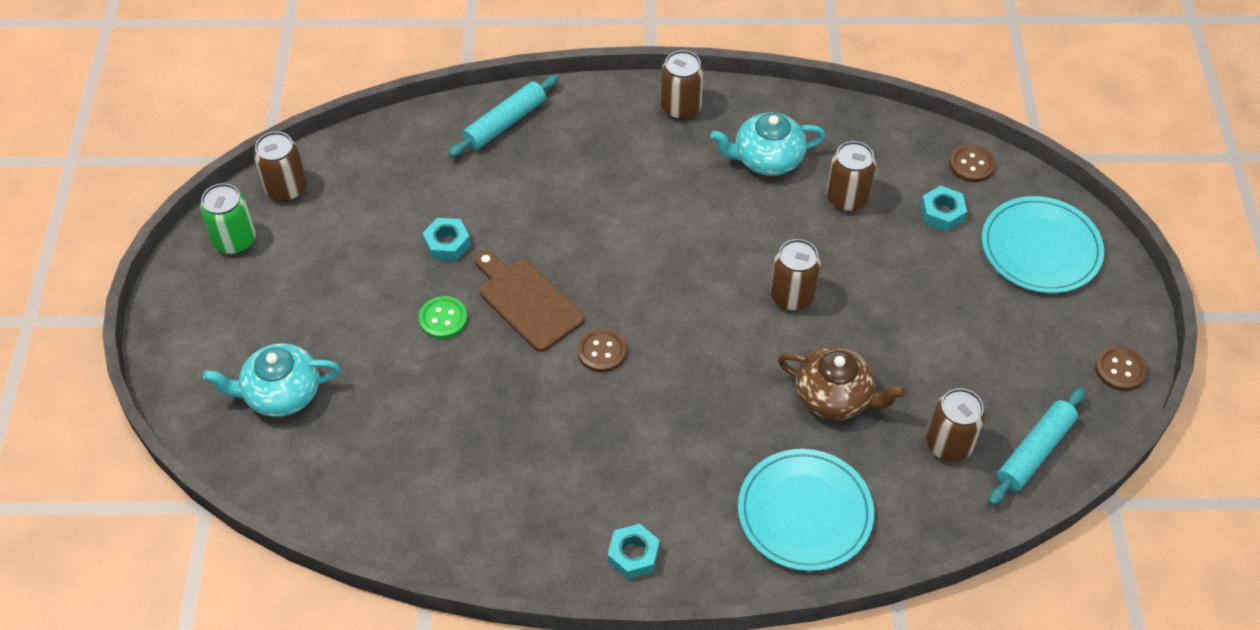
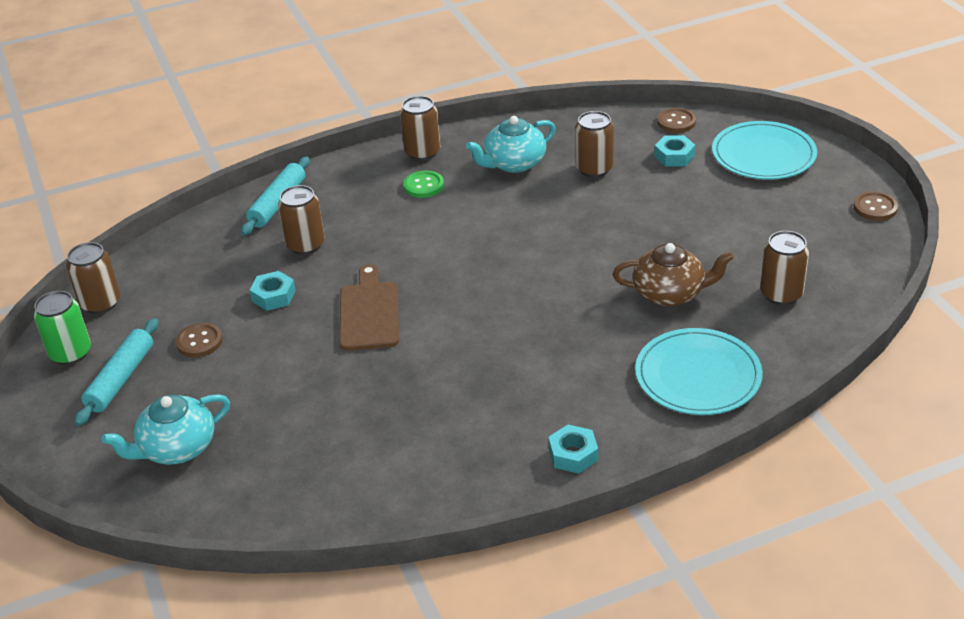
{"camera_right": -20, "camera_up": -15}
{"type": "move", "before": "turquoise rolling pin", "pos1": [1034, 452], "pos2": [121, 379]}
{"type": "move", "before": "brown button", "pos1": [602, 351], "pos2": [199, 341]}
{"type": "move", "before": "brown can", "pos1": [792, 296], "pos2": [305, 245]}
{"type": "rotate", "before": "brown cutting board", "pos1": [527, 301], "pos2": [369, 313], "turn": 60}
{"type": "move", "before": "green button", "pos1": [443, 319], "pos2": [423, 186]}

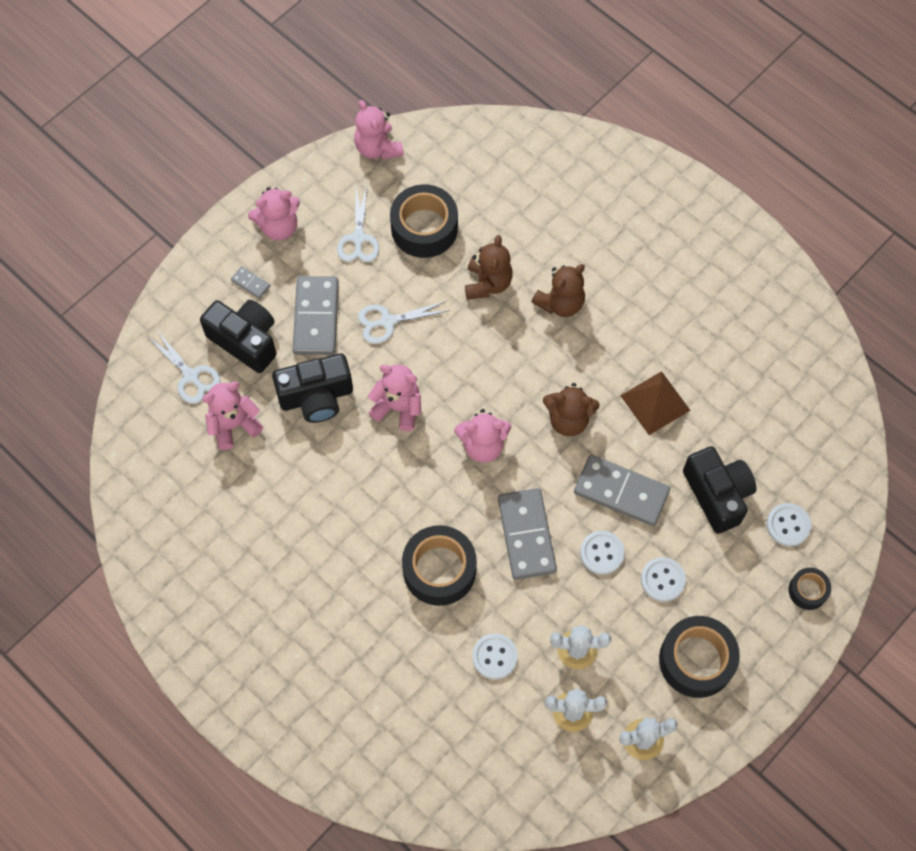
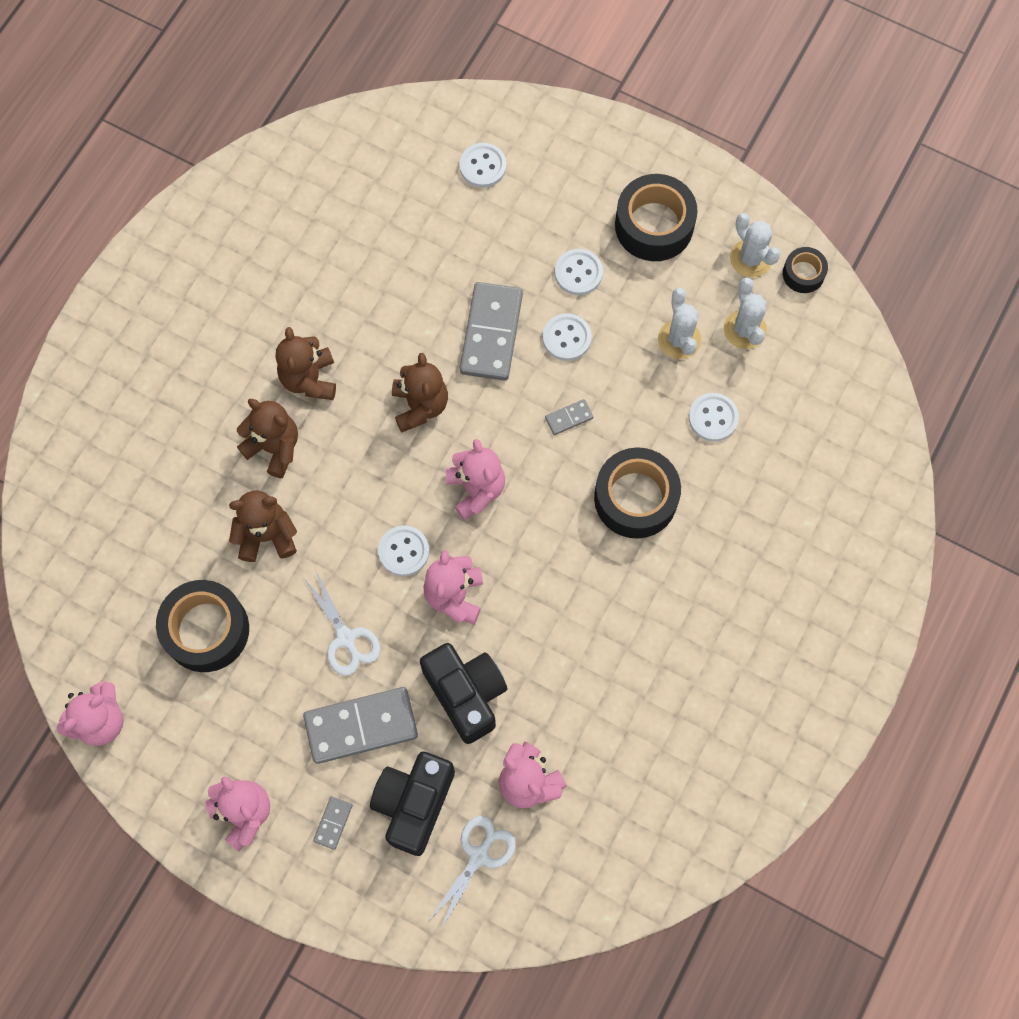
{"camera_right": -105, "camera_up": 5}
{"type": "insert", "after": "brown teddy bear", "pos2": [309, 379]}
{"type": "insert", "after": "white button", "pos2": [404, 551]}
{"type": "resize", "before": "grey domino", "pos1": [526, 535], "pos2": [569, 418], "scale": 0.44}
{"type": "move", "before": "black tape", "pos1": [807, 591], "pos2": [803, 274]}
{"type": "delete", "before": "white scissors", "pos1": [358, 238]}
{"type": "delete", "before": "brown pyramid", "pos1": [655, 402]}
{"type": "delete", "before": "black camera", "pos1": [717, 494]}

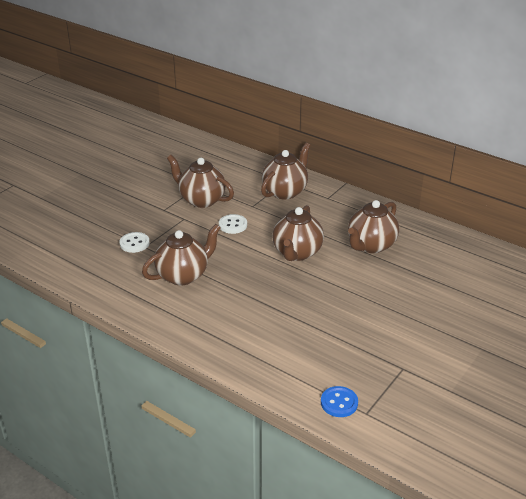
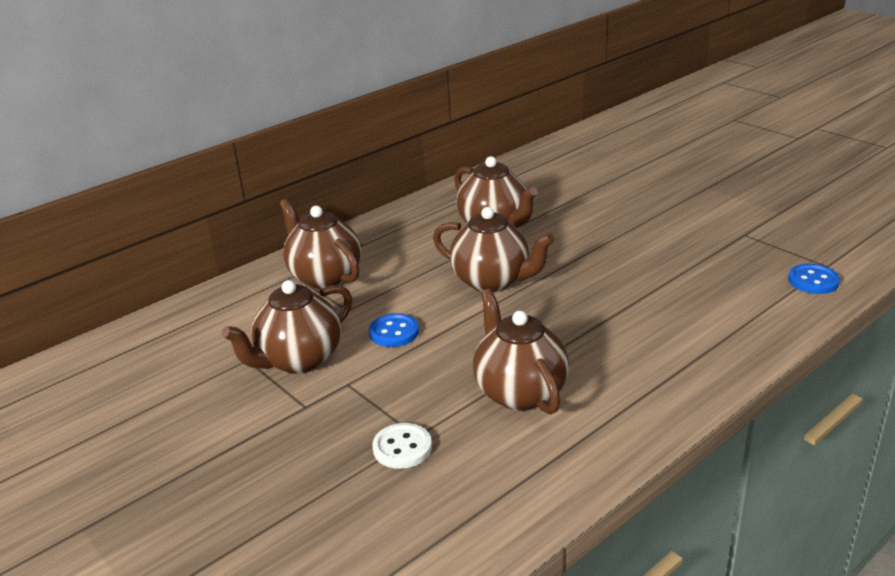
{"camera_right": -75, "camera_up": -5}
{"type": "recolor", "before": "white button", "after": "blue button", "pos1": [233, 225], "pos2": [394, 332]}

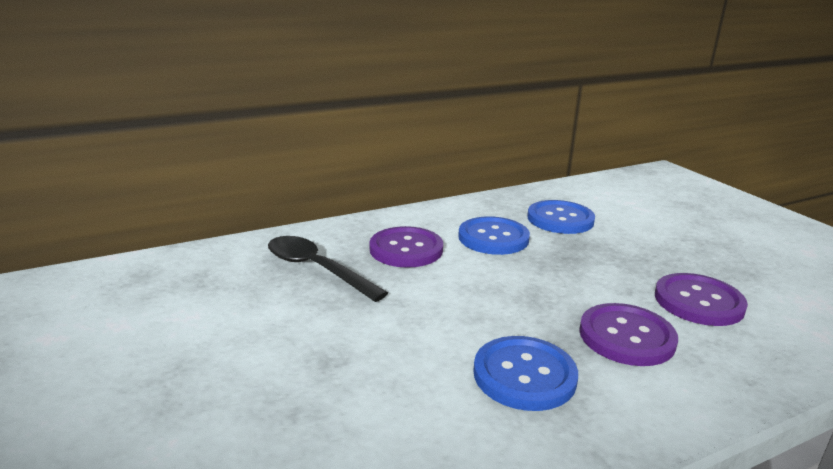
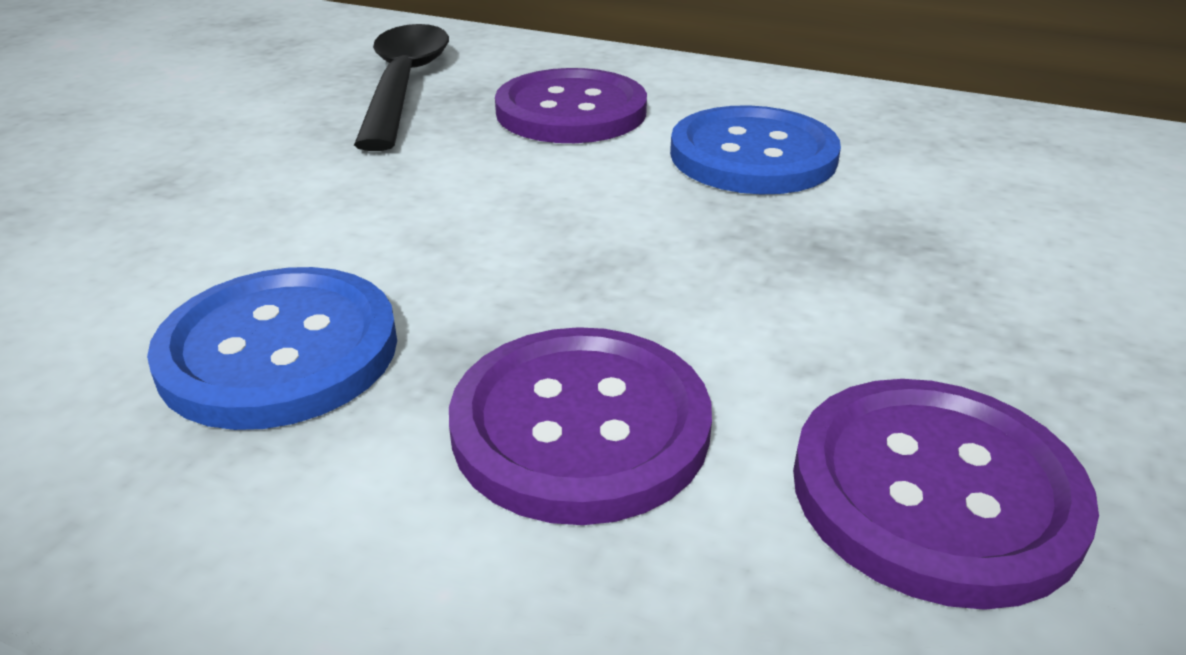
{"camera_right": 50, "camera_up": 10}
{"type": "delete", "before": "blue button", "pos1": [560, 219]}

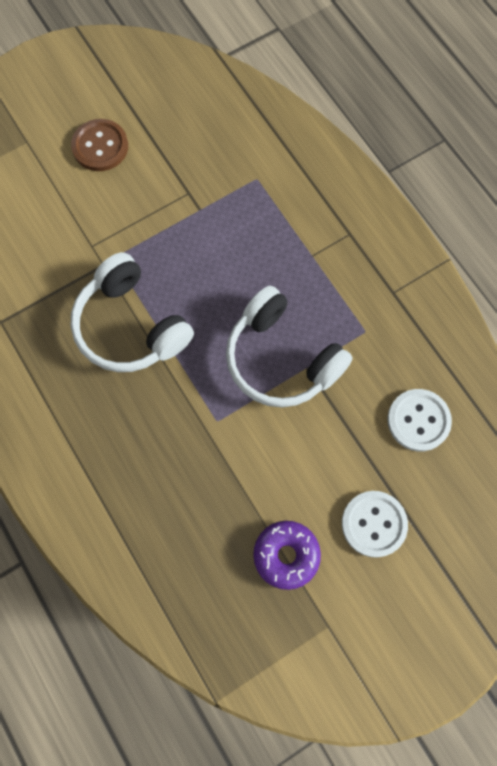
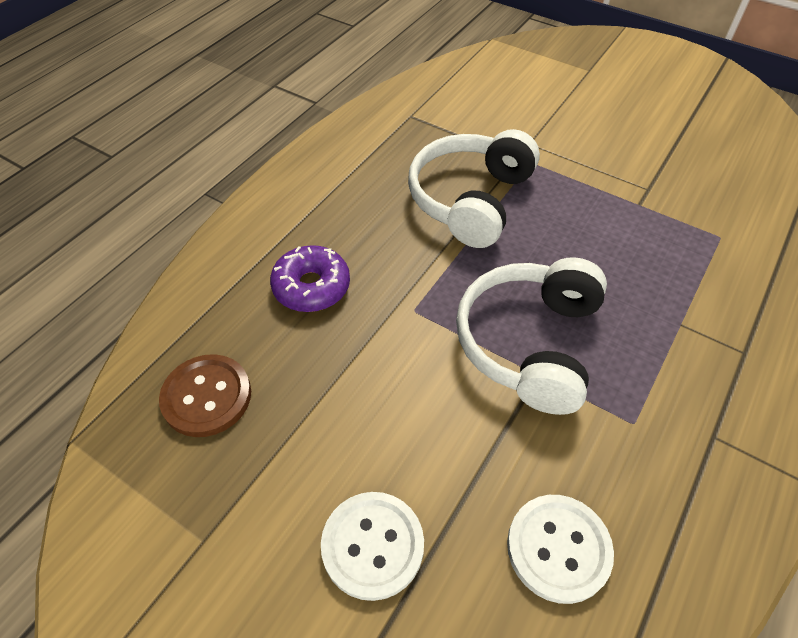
{"camera_right": 65, "camera_up": -20}
{"type": "move", "before": "brown button", "pos1": [100, 146], "pos2": [207, 396]}
{"type": "move", "before": "purple donut", "pos1": [286, 555], "pos2": [311, 287]}

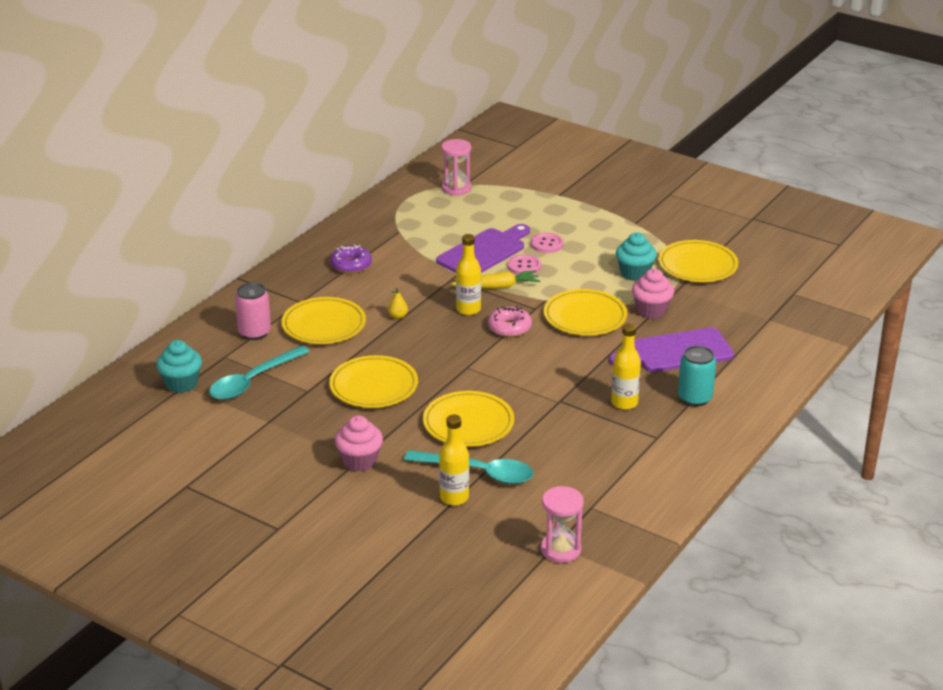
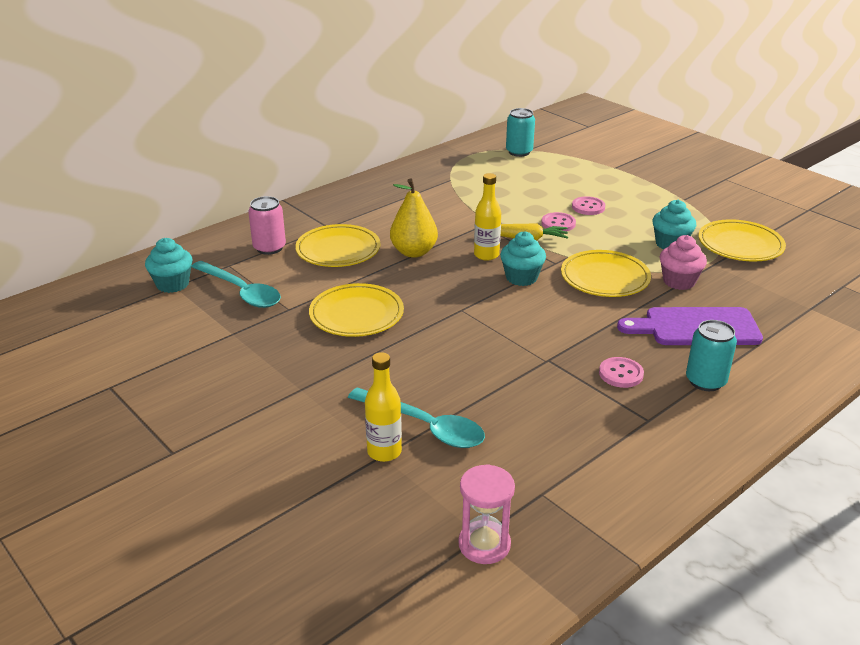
{"camera_right": 15, "camera_up": 0}
{"type": "rotate", "before": "turquoise spoon", "pos1": [253, 381], "pos2": [241, 292], "turn": -105}
{"type": "resize", "before": "yellow pear", "pos1": [398, 316], "pos2": [413, 252], "scale": 2.32}
{"type": "replace", "before": "pink donut", "after": "turquoise cupcake", "pos1": [509, 328], "pos2": [521, 278]}
{"type": "replace", "before": "pink hourglass", "after": "turquoise can", "pos1": [456, 188], "pos2": [519, 152]}
{"type": "replace", "before": "yellow bottle", "after": "pink button", "pos1": [624, 403], "pos2": [621, 374]}
{"type": "delete", "before": "purple donut", "pos1": [351, 265]}
{"type": "delete", "before": "pink cupcake", "pos1": [359, 461]}
{"type": "delete", "before": "yellow plate", "pos1": [468, 423]}
{"type": "delete", "before": "purple cutting board", "pos1": [484, 252]}

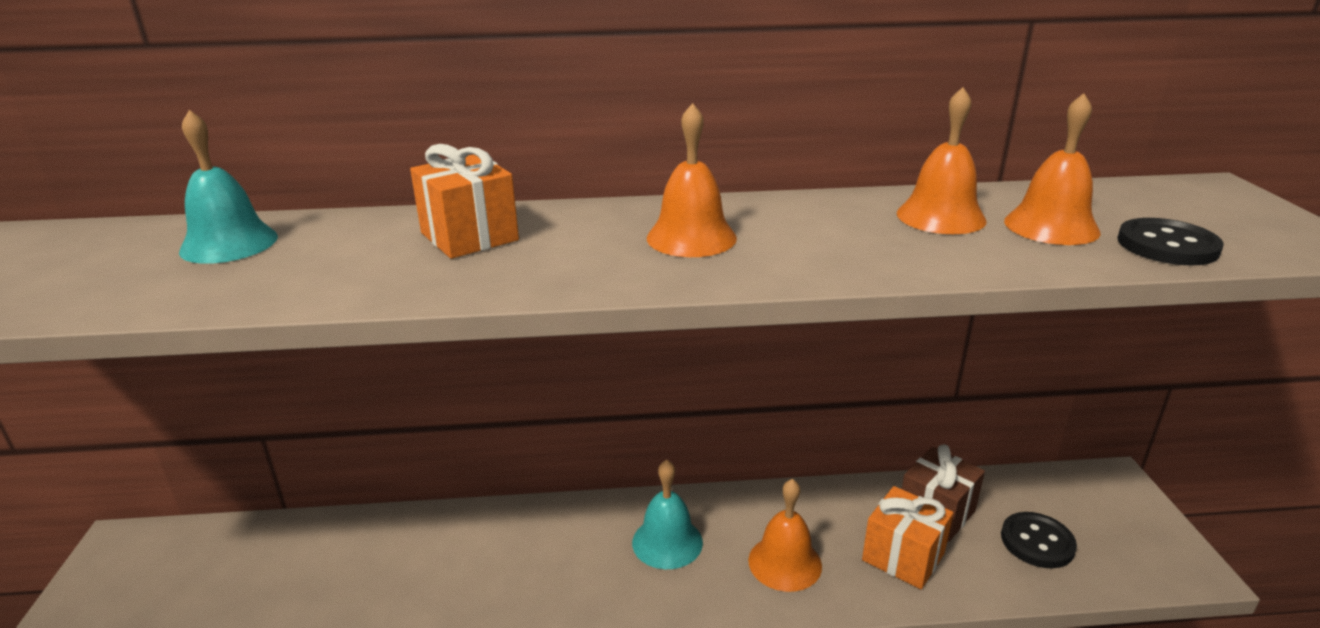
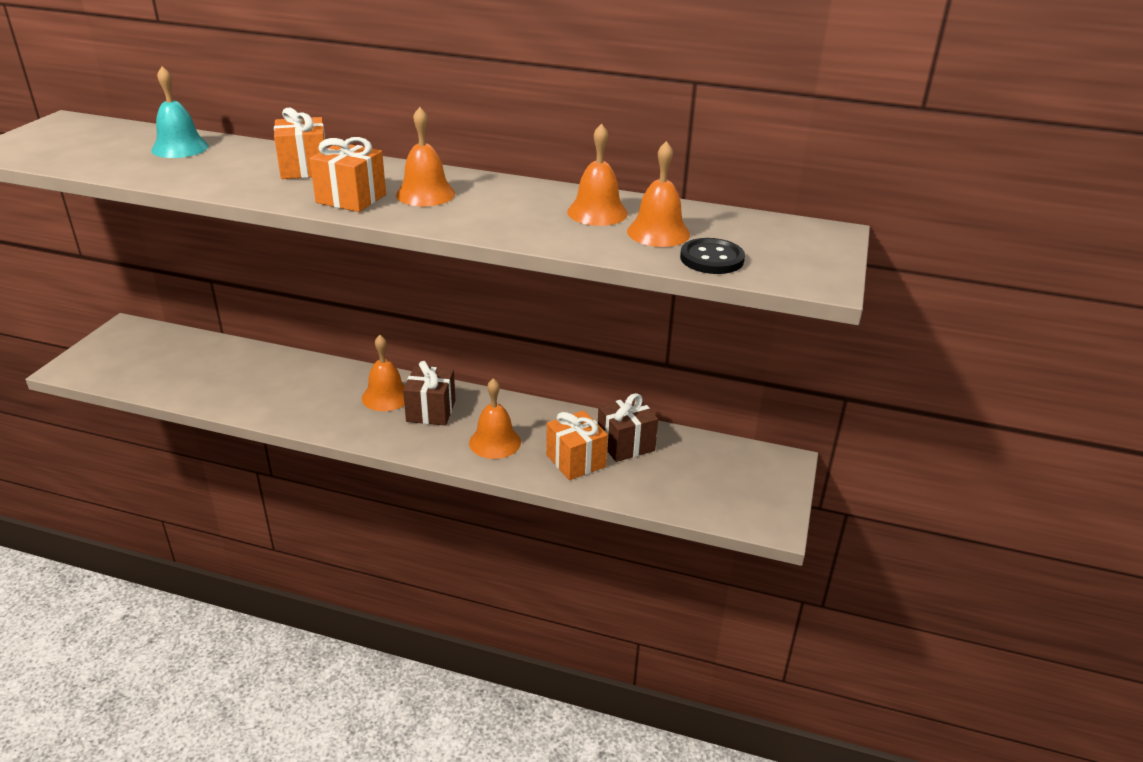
{"camera_right": 20, "camera_up": 5}
{"type": "insert", "after": "orange gift", "pos2": [351, 198]}
{"type": "insert", "after": "orange bell", "pos2": [386, 396]}
{"type": "replace", "before": "turquoise bell", "after": "brown gift", "pos1": [667, 542], "pos2": [431, 411]}
{"type": "delete", "before": "black button", "pos1": [1037, 542]}

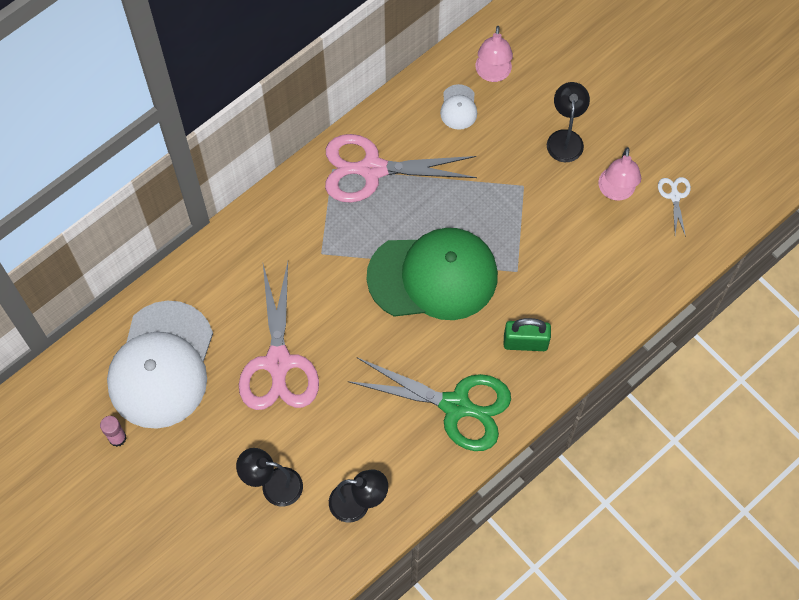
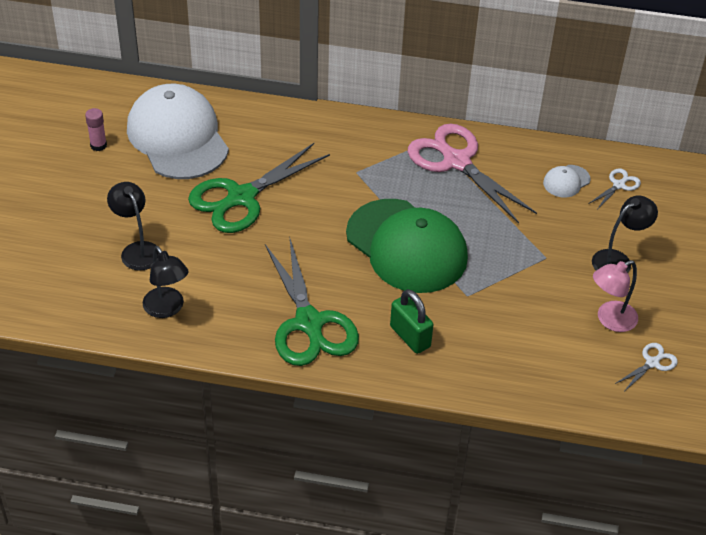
{"camera_right": 50, "camera_up": -20}
{"type": "rotate", "before": "white cap", "pos1": [161, 365], "pos2": [177, 137], "turn": 90}
{"type": "recolor", "before": "pink scissors", "after": "green scissors", "pos1": [278, 363], "pos2": [241, 198]}
{"type": "replace", "before": "pink lamp", "after": "white scissors", "pos1": [492, 74], "pos2": [619, 185]}

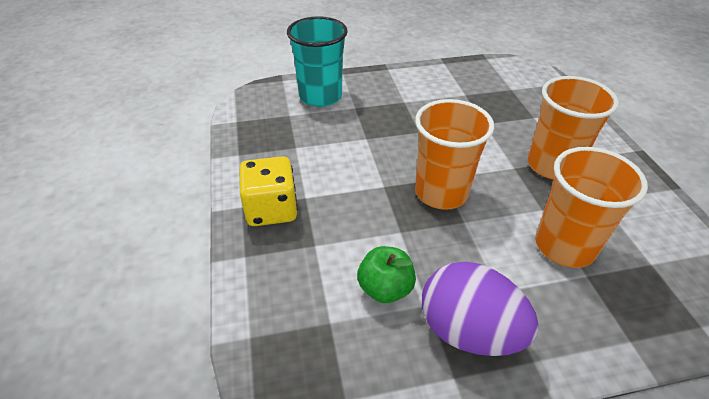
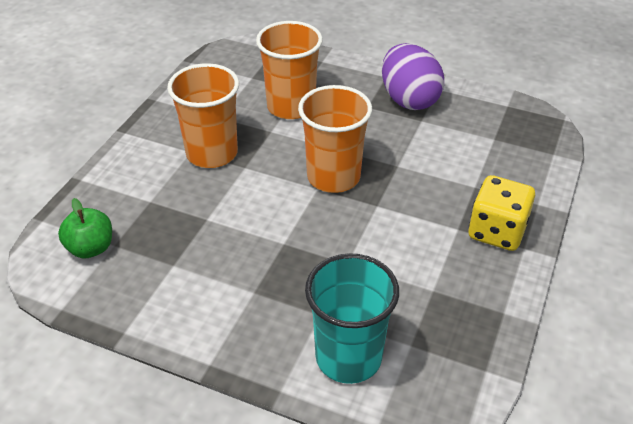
{"camera_right": -145, "camera_up": 0}
{"type": "move", "before": "green apple", "pos1": [385, 289], "pos2": [91, 248]}

